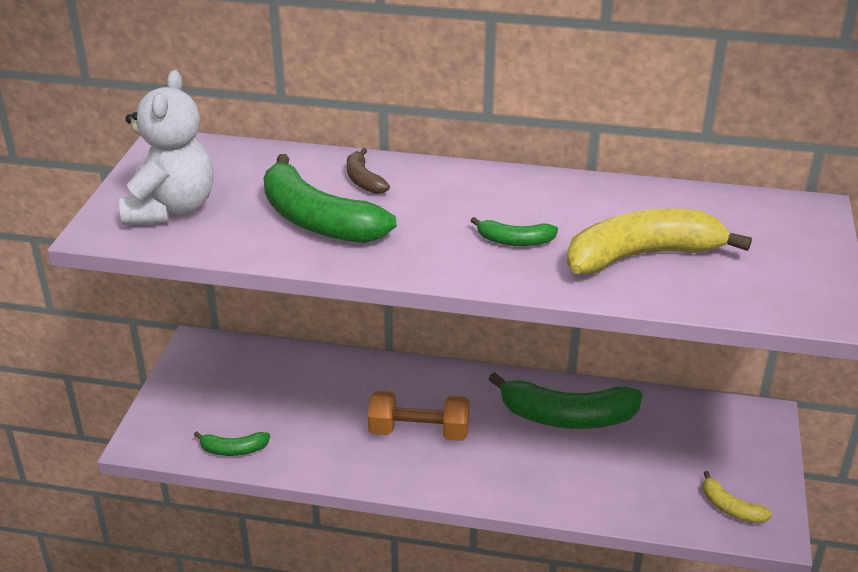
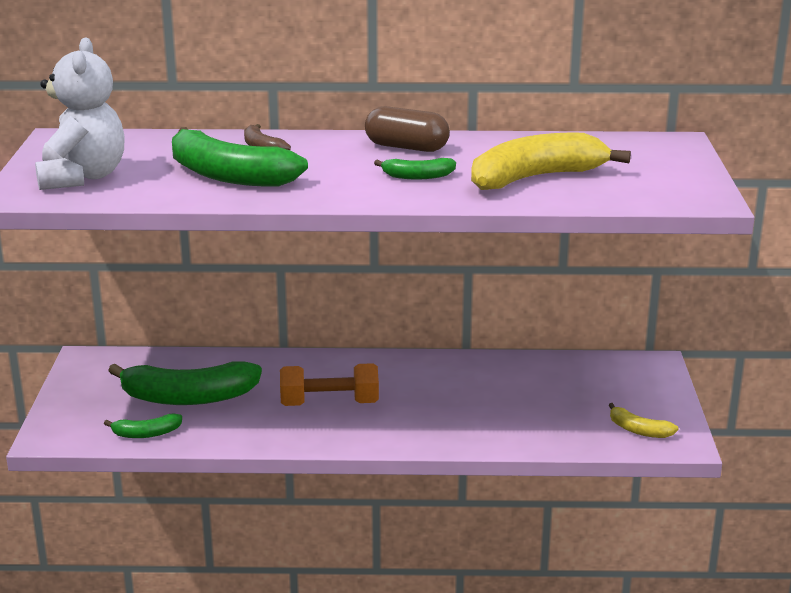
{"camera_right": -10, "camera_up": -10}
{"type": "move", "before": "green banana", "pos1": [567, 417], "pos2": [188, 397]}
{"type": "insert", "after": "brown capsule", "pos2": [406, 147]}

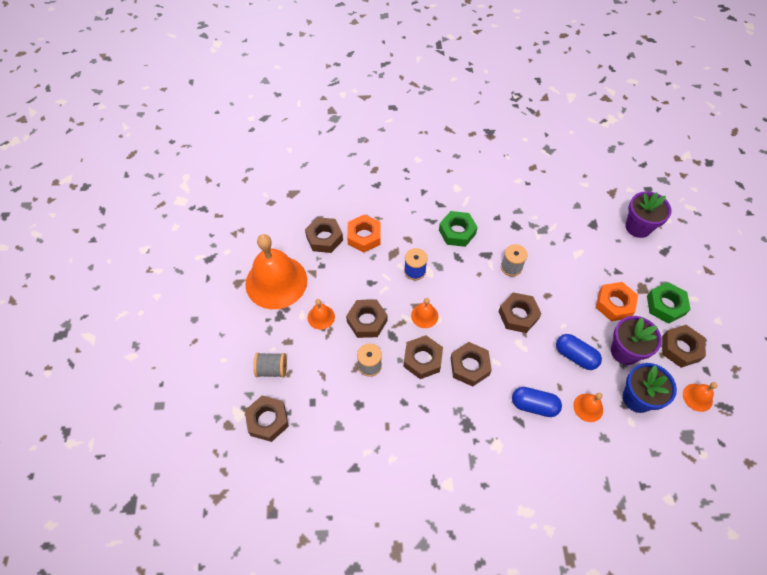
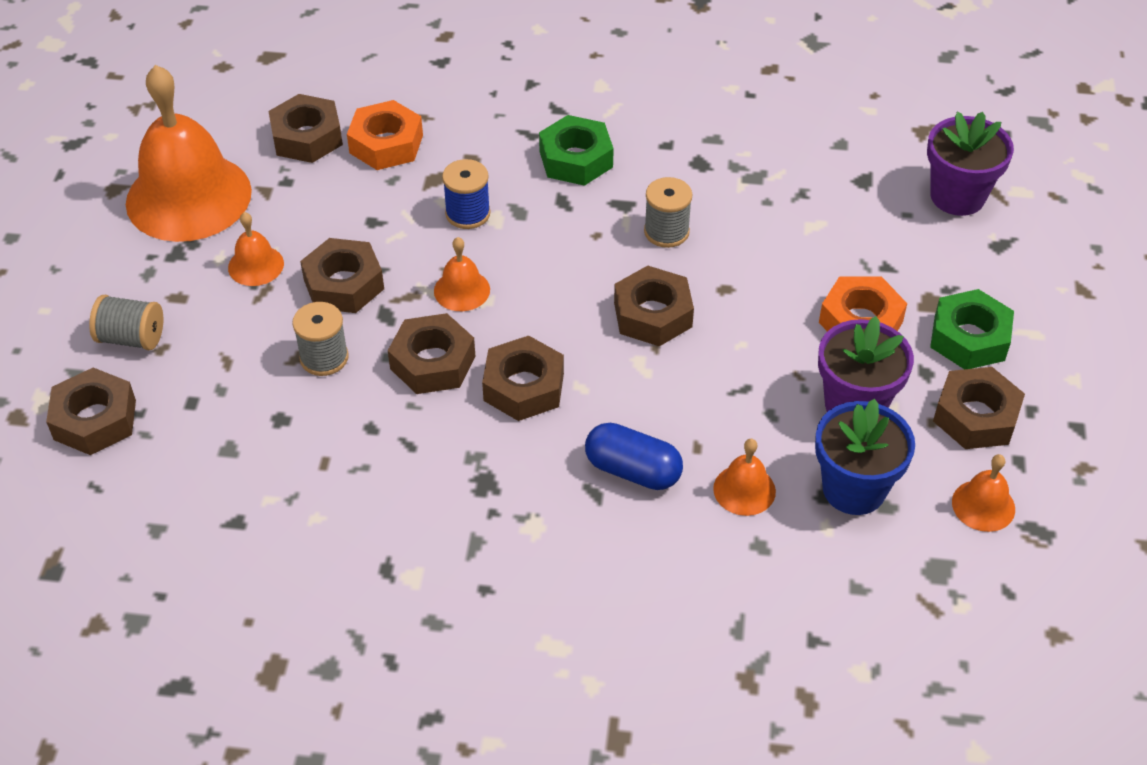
{"camera_right": 10, "camera_up": -10}
{"type": "delete", "before": "blue capsule", "pos1": [575, 356]}

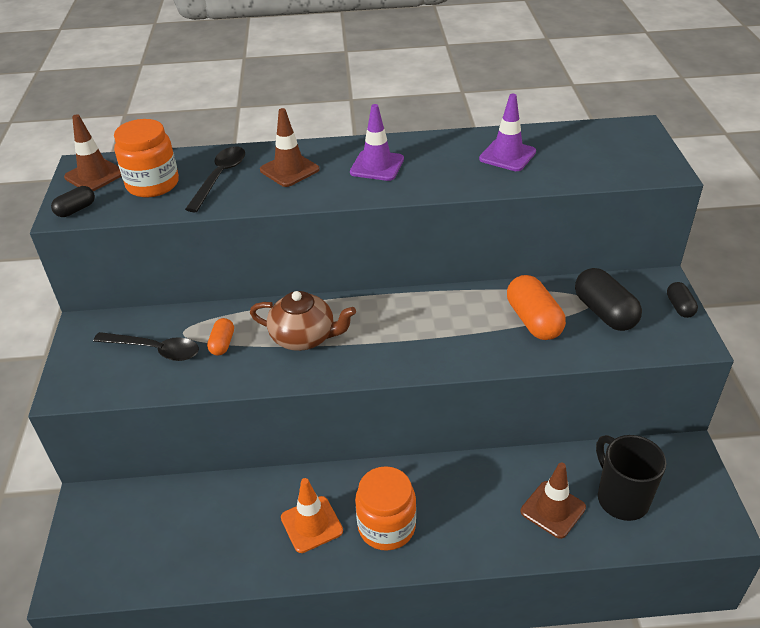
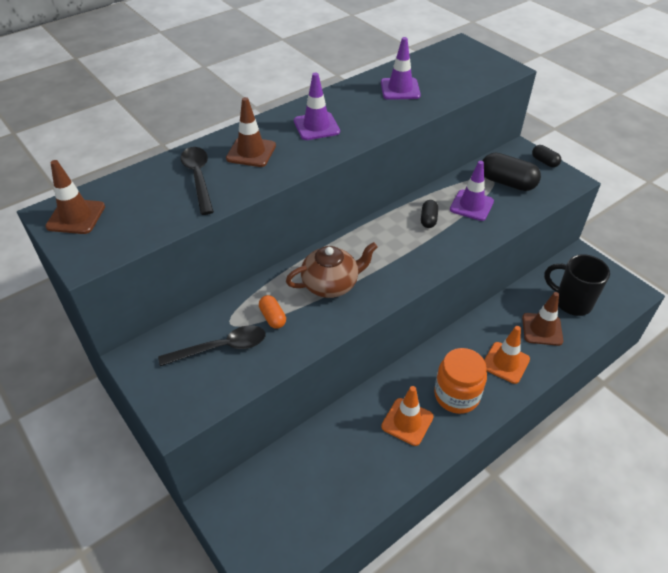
{"camera_right": -35, "camera_up": 5}
{"type": "move", "before": "black capsule", "pos1": [76, 210], "pos2": [428, 220]}
{"type": "replace", "before": "orange capsule", "after": "purple traffic cone", "pos1": [533, 320], "pos2": [471, 205]}
{"type": "insert", "after": "orange traffic cone", "pos2": [505, 363]}
{"type": "delete", "before": "orange jar", "pos1": [153, 184]}

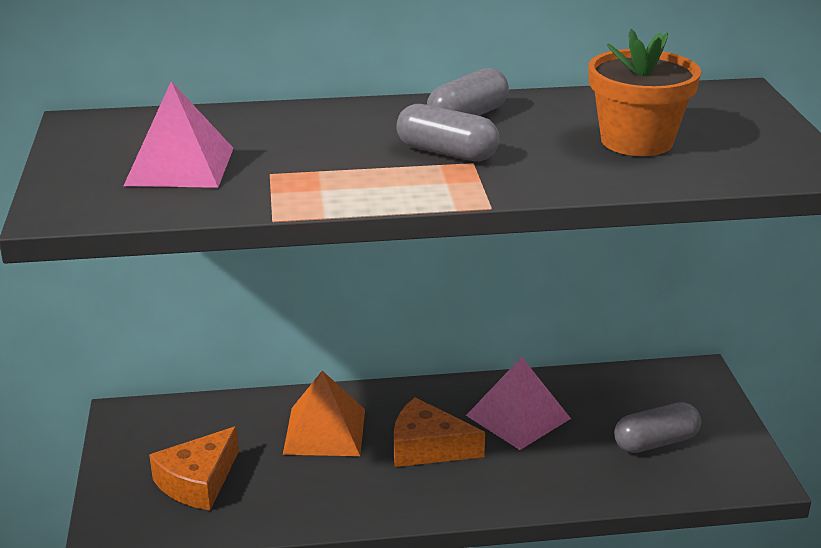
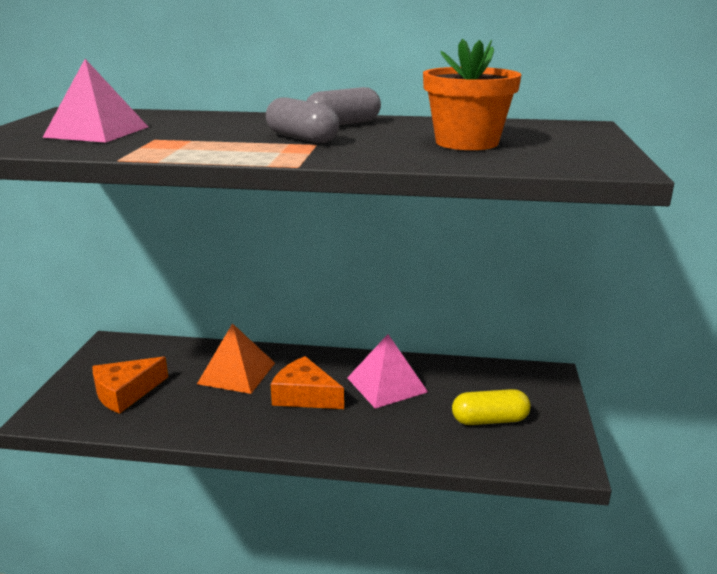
{"camera_right": 15, "camera_up": -5}
{"type": "recolor", "before": "grey capsule", "after": "yellow capsule", "pos1": [655, 442], "pos2": [489, 420]}

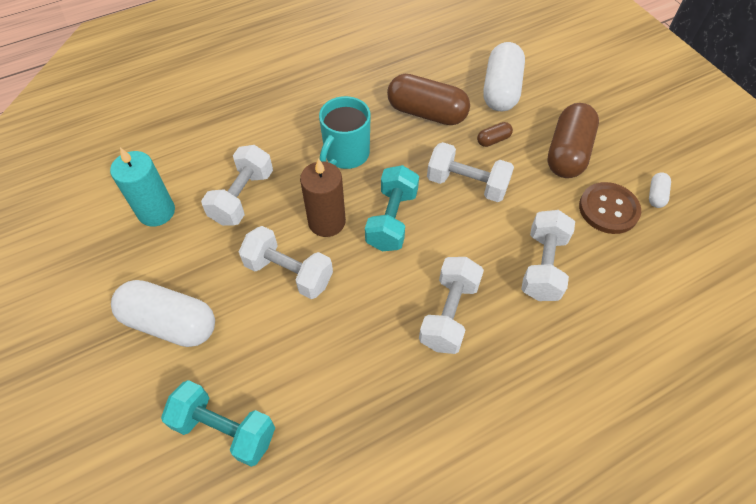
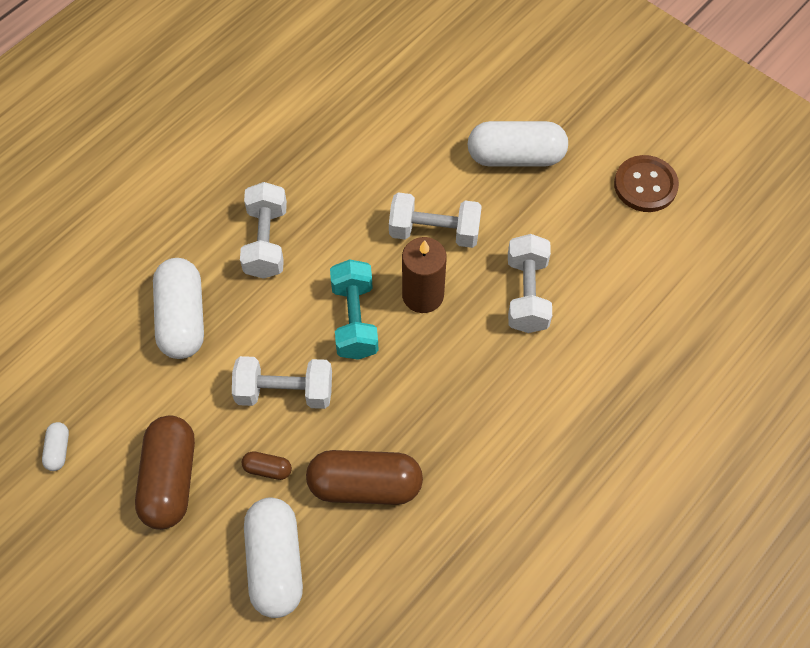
{"camera_right": 160, "camera_up": 5}
{"type": "replace", "before": "white dumbbell", "after": "white capsule", "pos1": [542, 266], "pos2": [182, 318]}
{"type": "rotate", "before": "brown capsule", "pos1": [493, 140], "pos2": [267, 469], "turn": 60}
{"type": "move", "before": "brown button", "pos1": [608, 209], "pos2": [645, 185]}
{"type": "delete", "before": "turquoise candle", "pos1": [156, 212]}
{"type": "delete", "before": "turquoise dumbbell", "pos1": [225, 429]}
{"type": "delete", "before": "turquoise mug", "pos1": [346, 154]}

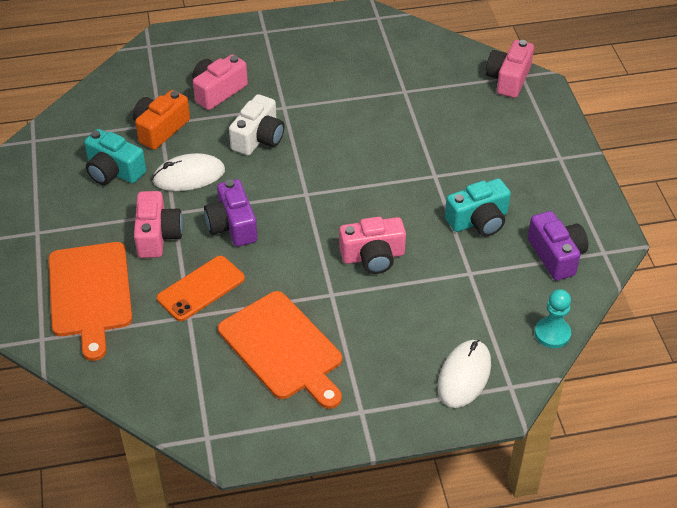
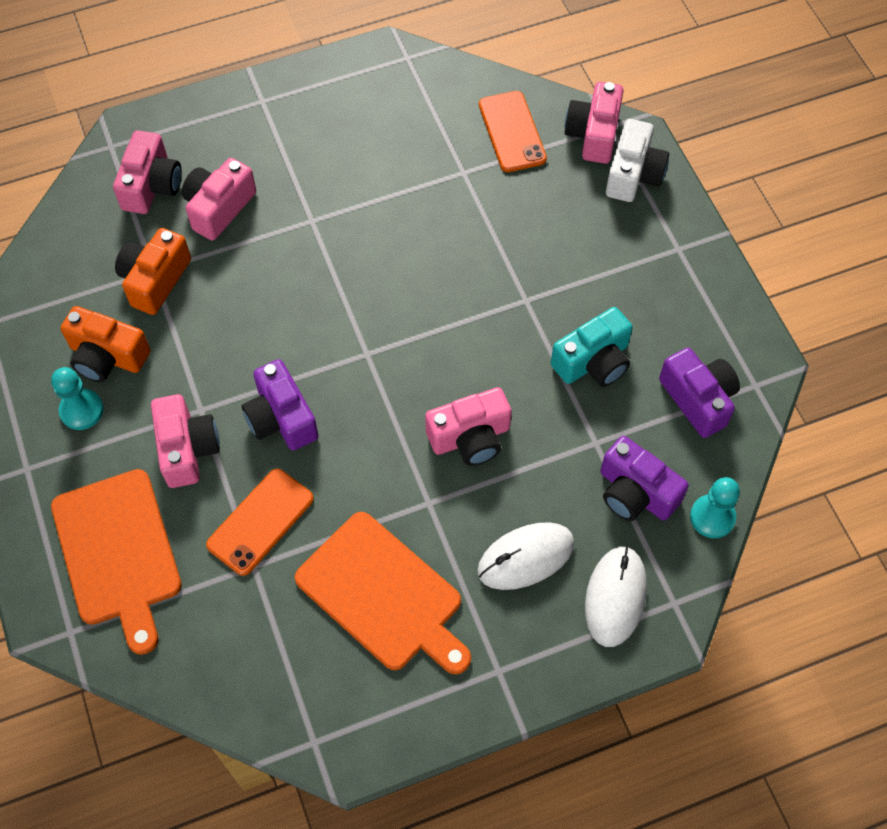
{"camera_right": -10, "camera_up": 15}
{"type": "insert", "after": "turquoise pawn", "pos2": [81, 410]}
{"type": "recolor", "before": "turquoise camera", "after": "orange camera", "pos1": [114, 171], "pos2": [107, 356]}
{"type": "insert", "after": "pink camera", "pos2": [151, 185]}
{"type": "move", "before": "white mouse", "pos1": [189, 176], "pos2": [526, 557]}
{"type": "insert", "after": "orange phone", "pos2": [512, 132]}
{"type": "insert", "after": "purple camera", "pos2": [635, 492]}
{"type": "move", "before": "white camera", "pos1": [258, 138], "pos2": [633, 174]}

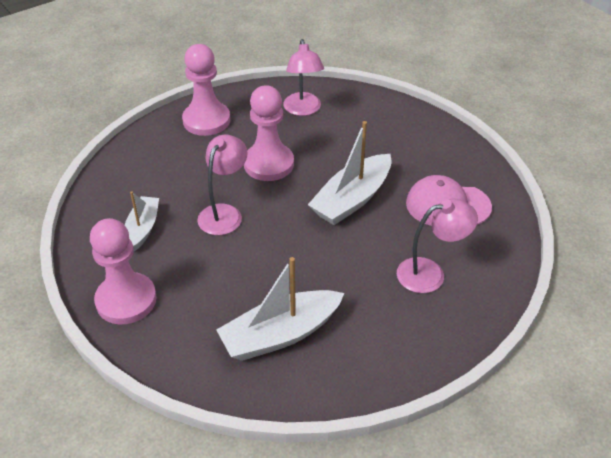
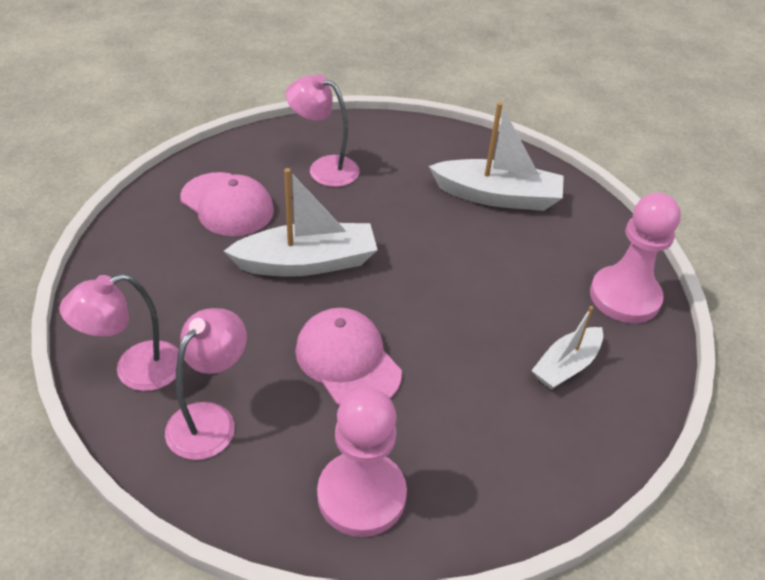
{"camera_right": -145, "camera_up": 0}
{"type": "move", "before": "pink lamp", "pos1": [224, 213], "pos2": [135, 371]}
{"type": "replace", "before": "pink pawn", "after": "pink cap", "pos1": [268, 164], "pos2": [347, 361]}

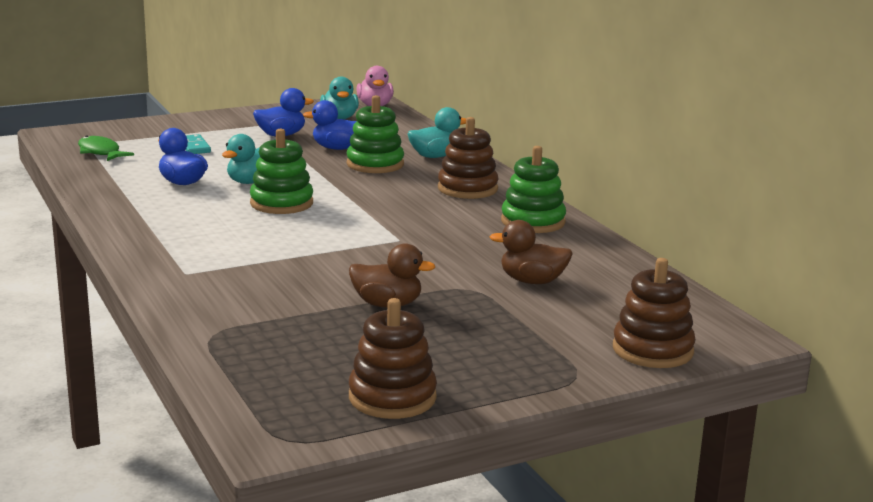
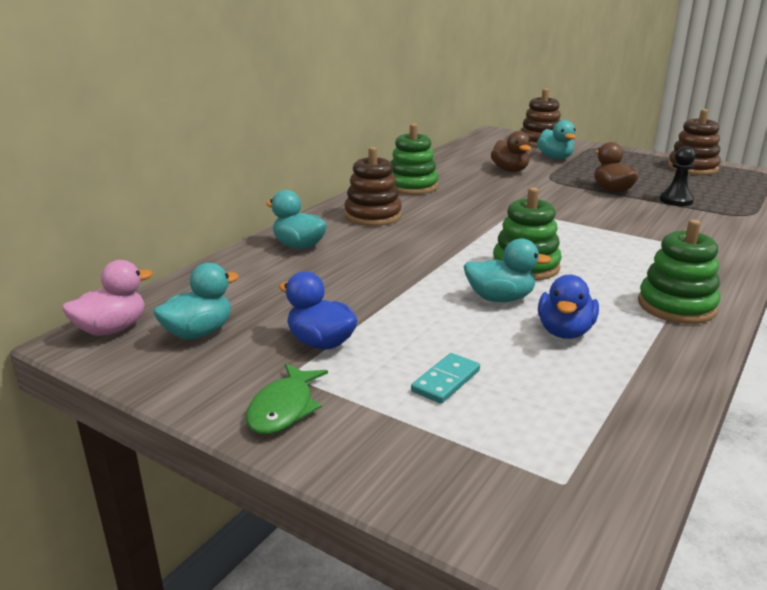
{"camera_right": -120, "camera_up": 5}
{"type": "move", "before": "green fish", "pos1": [100, 152], "pos2": [284, 408]}
{"type": "insert", "after": "turquoise duck", "pos2": [555, 158]}
{"type": "move", "before": "green stacking toy", "pos1": [375, 164], "pos2": [676, 306]}
{"type": "insert", "after": "black pawn", "pos2": [676, 200]}
{"type": "delete", "before": "blue duck", "pos1": [337, 148]}

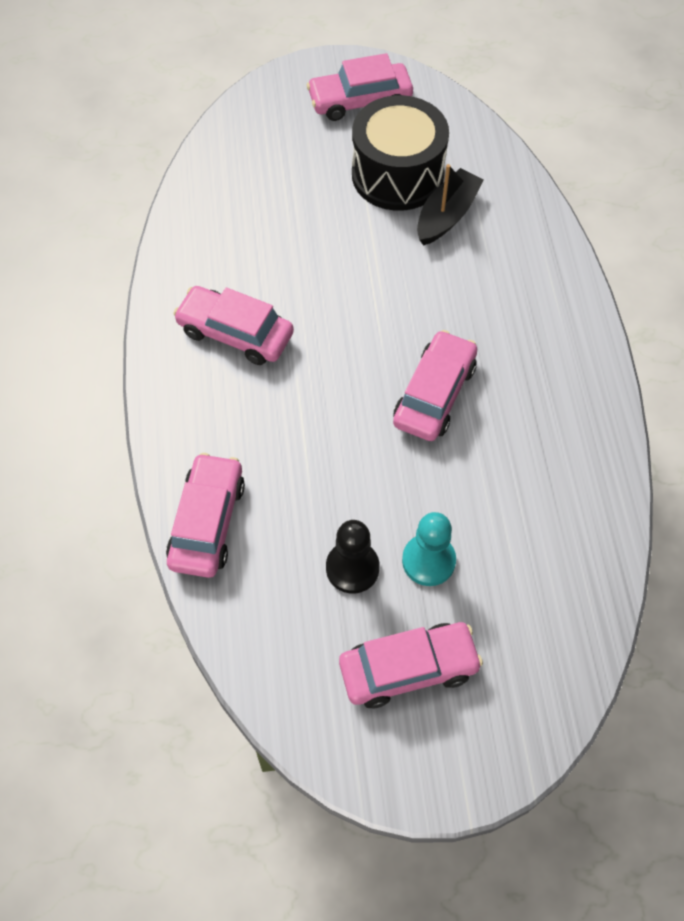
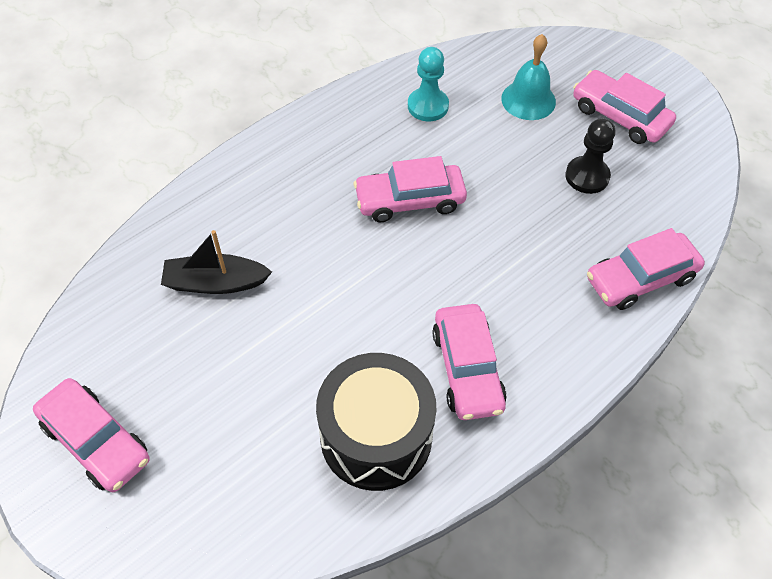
{"camera_right": -125, "camera_up": -5}
{"type": "move", "before": "black drum", "pos1": [397, 174], "pos2": [376, 436]}
{"type": "move", "before": "turquoise pawn", "pos1": [428, 561], "pos2": [428, 106]}
{"type": "insert", "after": "turquoise bell", "pos2": [528, 100]}

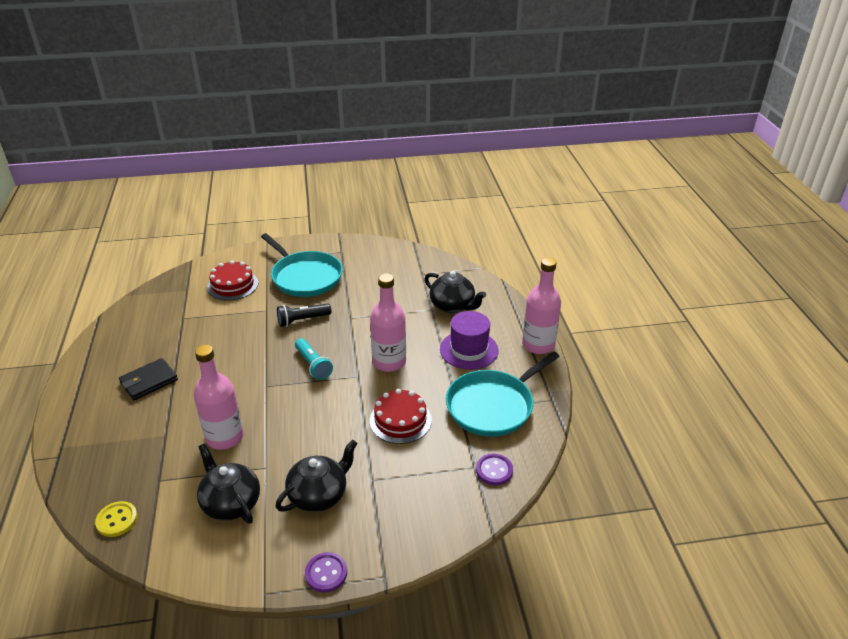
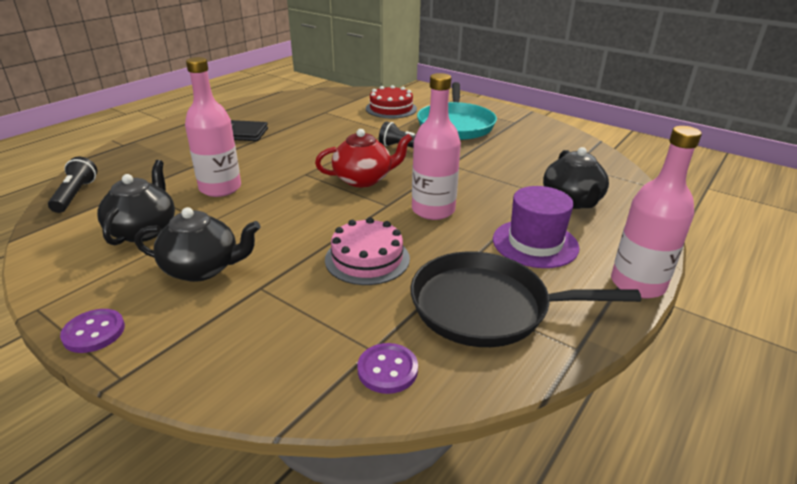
{"camera_right": 45, "camera_up": -5}
{"type": "replace", "before": "yellow button", "after": "black flashlight", "pos1": [117, 520], "pos2": [75, 195]}
{"type": "replace", "before": "turquoise flashlight", "after": "red teapot", "pos1": [313, 365], "pos2": [363, 179]}
{"type": "recolor", "before": "red cake", "after": "pink cake", "pos1": [400, 420], "pos2": [367, 259]}
{"type": "recolor", "before": "turquoise pan", "after": "black pan", "pos1": [493, 405], "pos2": [486, 307]}

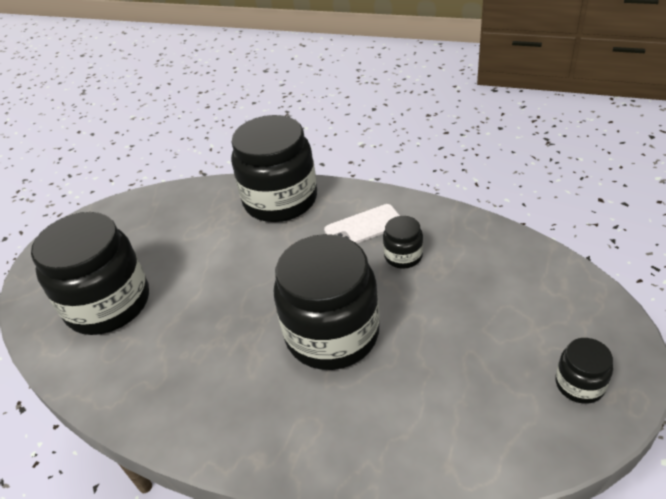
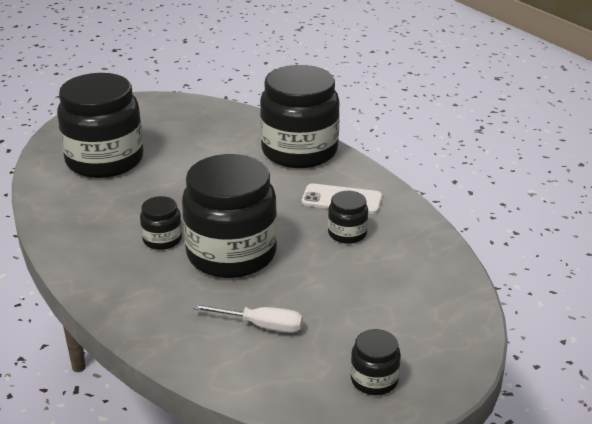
{"camera_right": 30, "camera_up": -10}
{"type": "insert", "after": "black jar", "pos2": [162, 239]}
{"type": "insert", "after": "white screwdriver", "pos2": [261, 326]}

